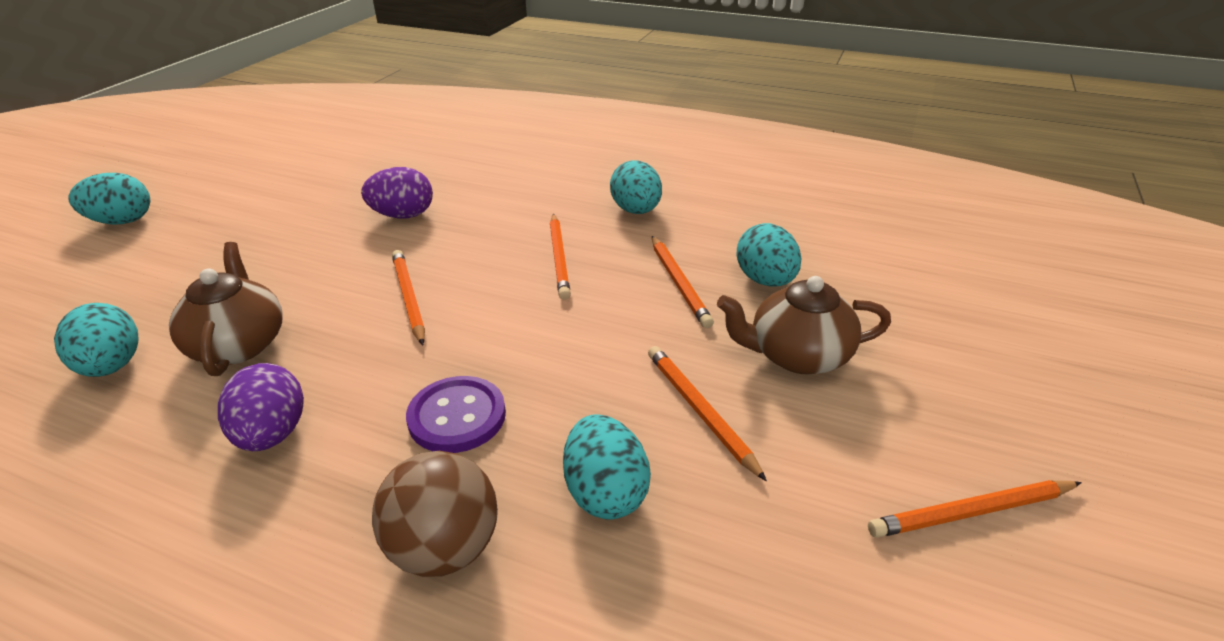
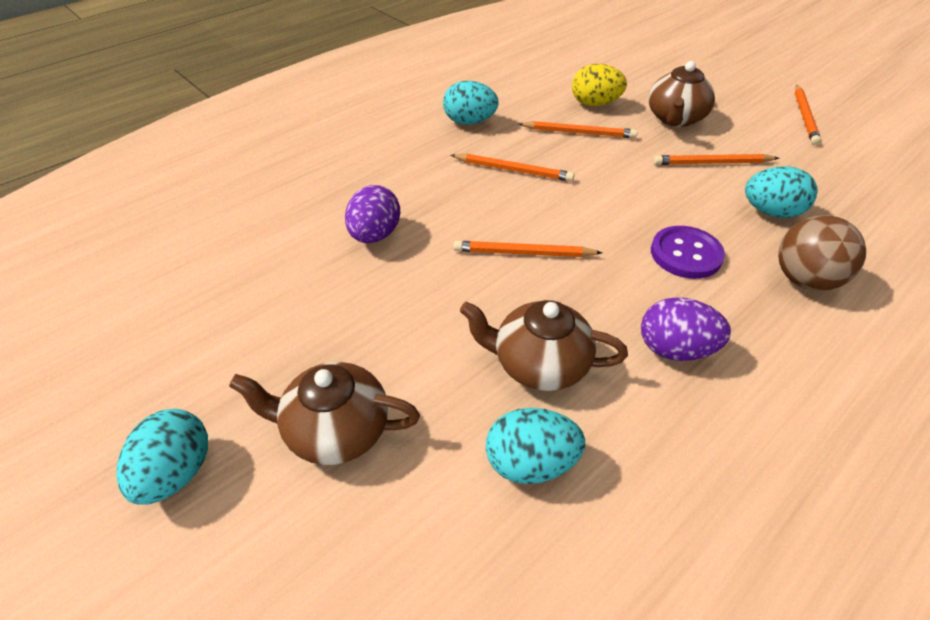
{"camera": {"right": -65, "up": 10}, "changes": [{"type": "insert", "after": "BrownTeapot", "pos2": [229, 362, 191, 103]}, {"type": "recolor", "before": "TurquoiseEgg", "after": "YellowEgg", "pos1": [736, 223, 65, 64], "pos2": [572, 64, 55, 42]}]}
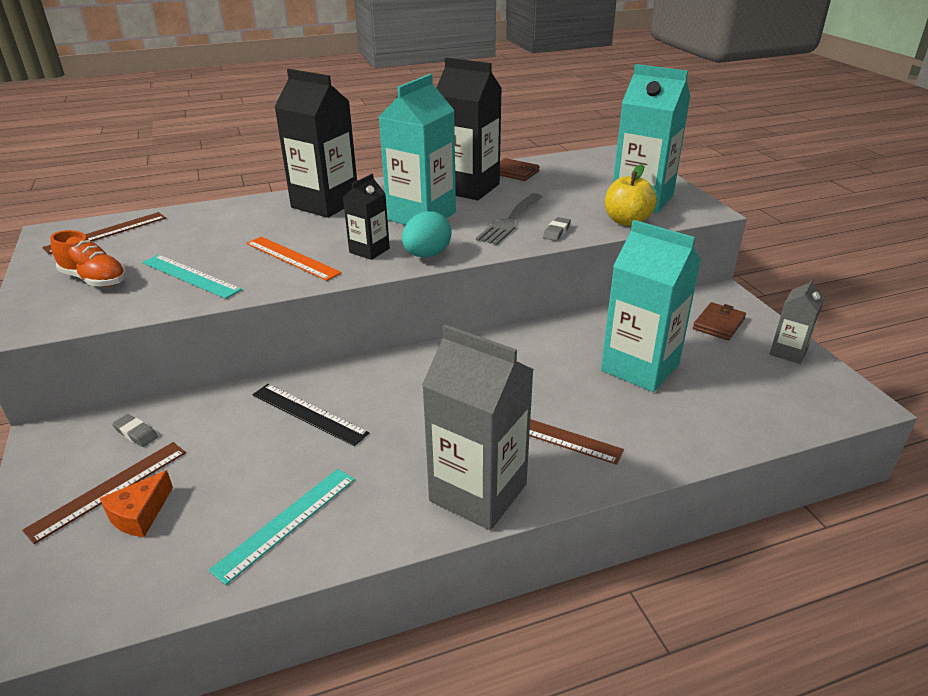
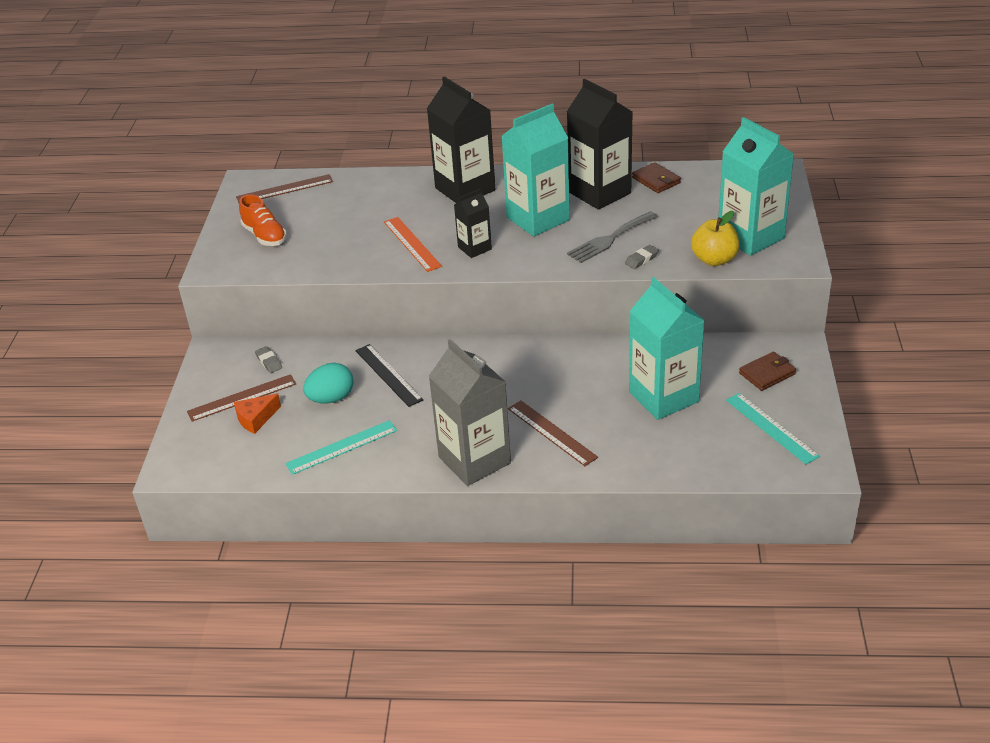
{"camera": {"right": 25, "up": 5}, "changes": [{"type": "delete", "before": "GreyCarton", "pos1": [770, 278, 54, 86]}, {"type": "move", "before": "TurquoiseRuler", "pos1": [142, 255, 100, 44], "pos2": [726, 393, 94, 71]}, {"type": "move", "before": "TurquoiseEgg", "pos1": [402, 211, 50, 46], "pos2": [303, 363, 51, 41]}]}
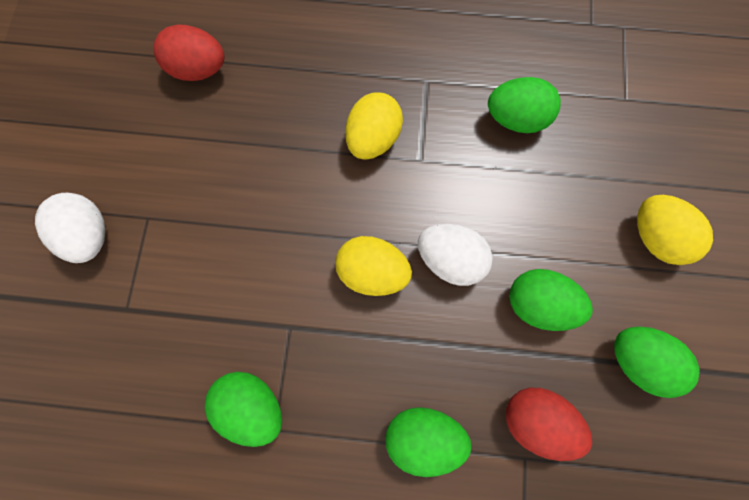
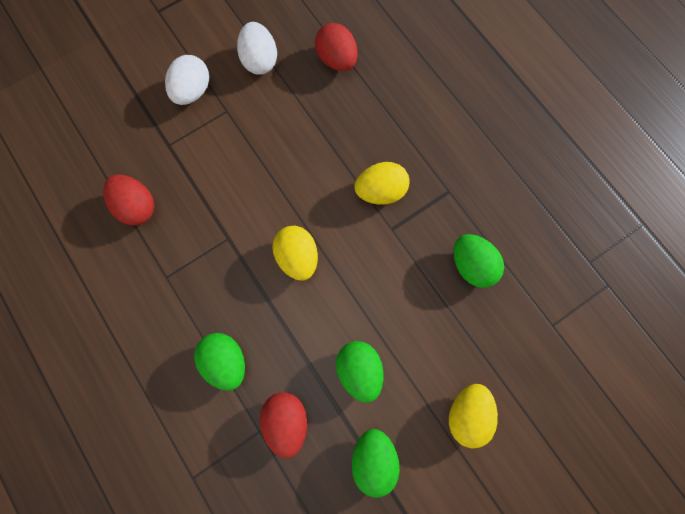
{"camera": {"right": 50, "up": 0}, "changes": [{"type": "delete", "before": "GreenEgg", "pos1": [205, 372, 77, 75]}, {"type": "insert", "after": "RedEgg", "pos2": [103, 174, 52, 51]}, {"type": "move", "before": "WhiteEgg", "pos1": [418, 224, 75, 62], "pos2": [237, 22, 40, 53]}]}
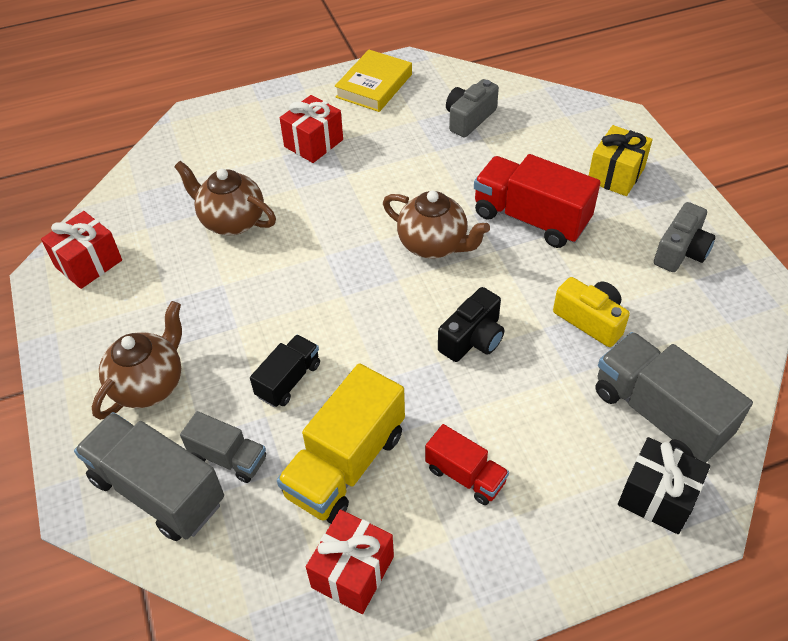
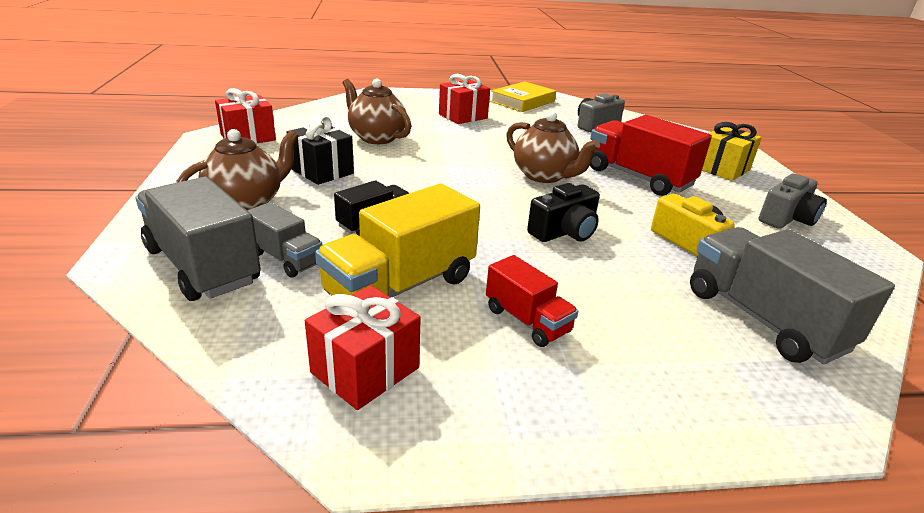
{"camera": {"right": 10, "up": -20}, "changes": [{"type": "move", "before": "BlackGift", "pos1": [618, 437, 92, 97], "pos2": [287, 116, 67, 69]}]}
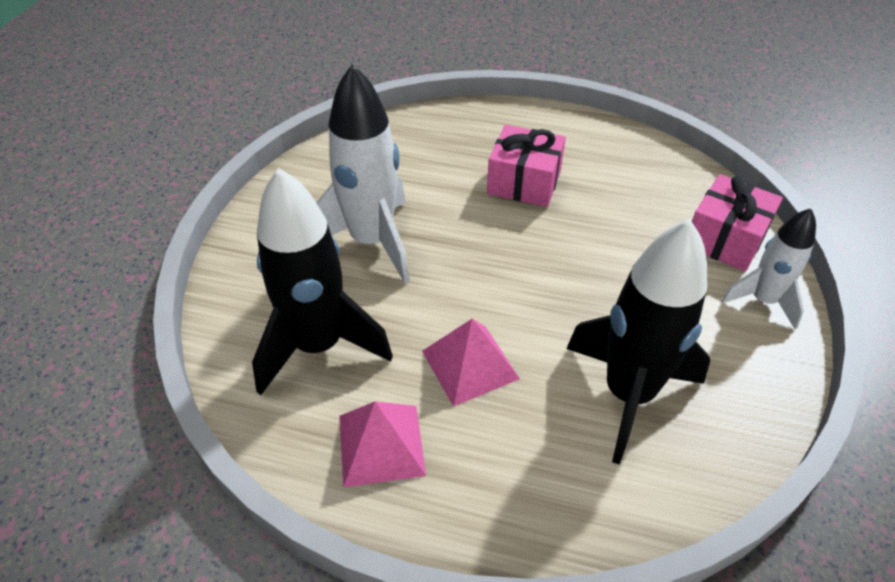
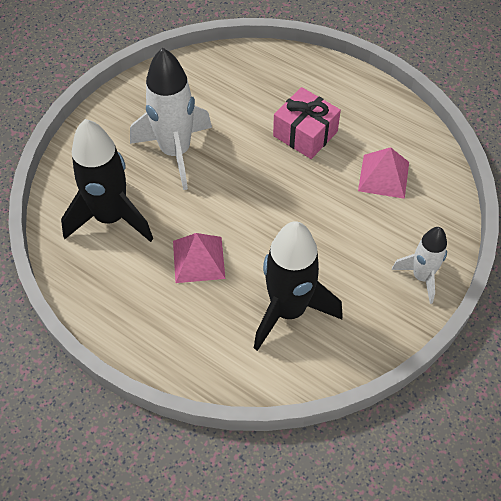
{"camera": {"right": 20, "up": 10}, "changes": [{"type": "delete", "before": "PinkGift", "pos1": [692, 174, 91, 97]}, {"type": "move", "before": "PinkPyramid", "pos1": [339, 401, 87, 86], "pos2": [358, 147, 51, 52]}]}
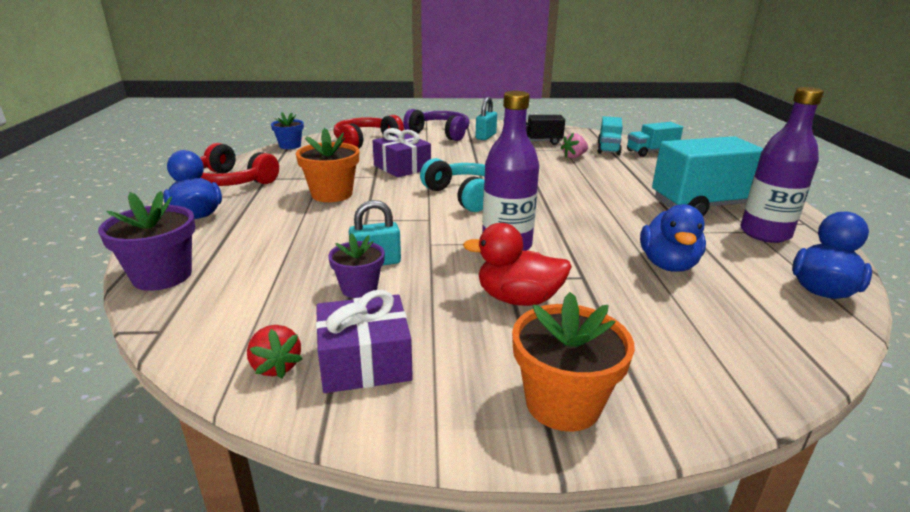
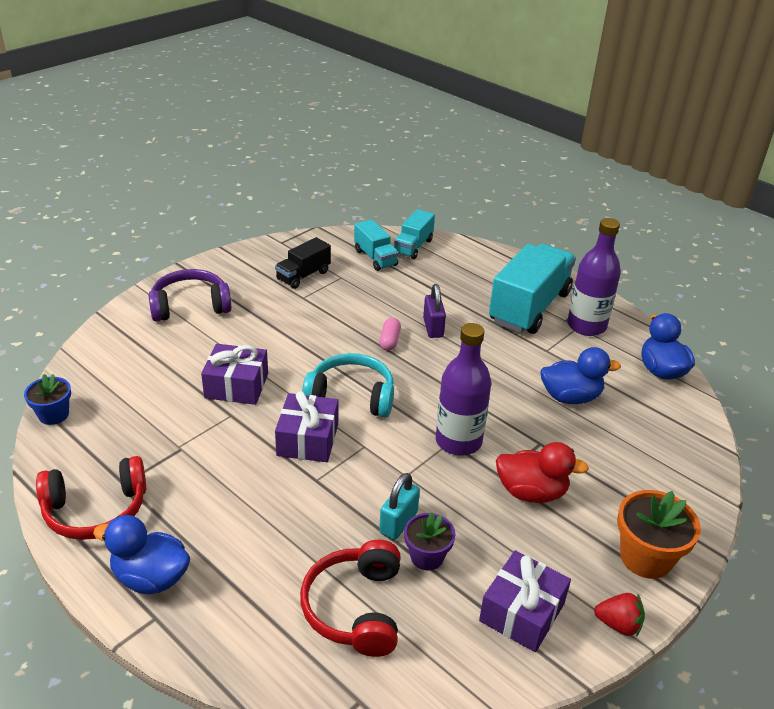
{"camera": {"right": -45, "up": 10}, "changes": [{"type": "delete", "before": "PurpleFlowerPot", "pos1": [98, 191, 97, 100]}, {"type": "delete", "before": "OrangeFlowerPot", "pos1": [296, 128, 63, 74]}, {"type": "delete", "before": "TurquoisePadlock", "pos1": [475, 97, 22, 43]}, {"type": "delete", "before": "PinkStrawberry", "pos1": [560, 133, 28, 25]}, {"type": "insert", "after": "PurpleGift", "pos2": [275, 391, 64, 71]}, {"type": "insert", "after": "PinkCapsule", "pos2": [379, 318, 22, 33]}, {"type": "insert", "after": "PurplePadlock", "pos2": [423, 284, 23, 54]}, {"type": "move", "before": "RedStrawberry", "pos1": [247, 325, 55, 53], "pos2": [594, 593, 51, 44]}, {"type": "move", "before": "RedHeadphones", "pos1": [334, 115, 70, 33], "pos2": [300, 540, 100, 117]}, {"type": "rotate", "before": "RedDuck", "pos1": [463, 223, 109, 83], "pos2": [496, 442, 93, 61], "turn": -135}, {"type": "rotate", "before": "BlueDuck", "pos1": [640, 204, 66, 68], "pos2": [541, 347, 80, 57], "turn": -60}]}
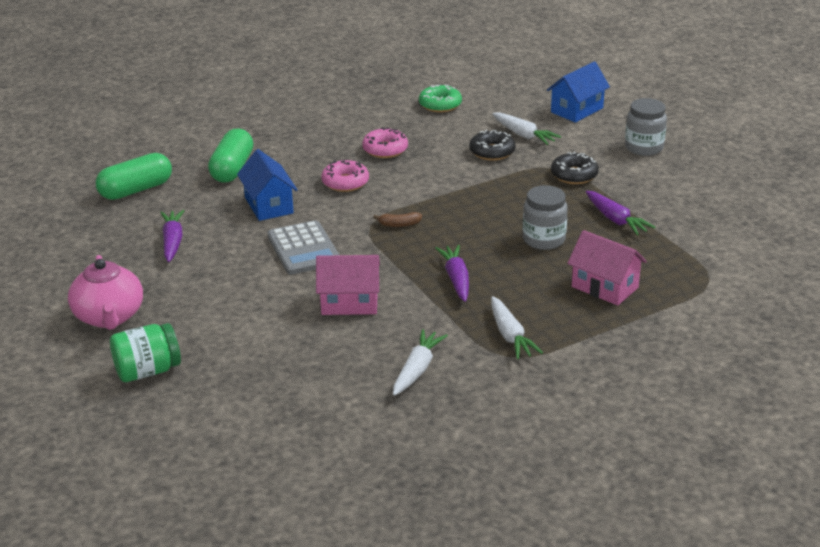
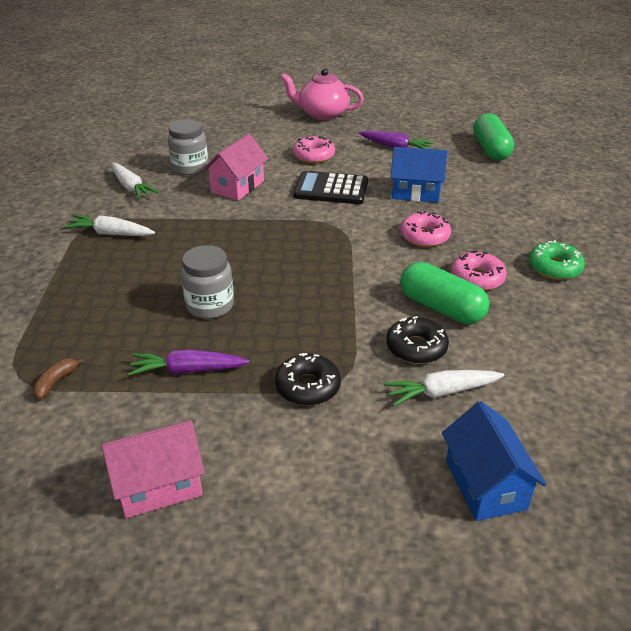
{"camera": {"right": 120, "up": 5}, "changes": [{"type": "delete", "before": "GreenJar", "pos1": [110, 323, 71, 59]}, {"type": "delete", "before": "PurpleCarrot", "pos1": [435, 245, 34, 57]}, {"type": "insert", "after": "PinkDonut", "pos2": [293, 136, 42, 27]}, {"type": "move", "before": "GreenCapsule", "pos1": [208, 129, 45, 54], "pos2": [400, 262, 89, 62]}, {"type": "move", "before": "BrownBanana", "pos1": [373, 212, 49, 15], "pos2": [33, 358, 52, 41]}, {"type": "move", "before": "GreenDonut", "pos1": [419, 84, 43, 28], "pos2": [529, 240, 56, 40]}, {"type": "move", "before": "PinkHouse", "pos1": [567, 230, 80, 76], "pos2": [101, 420, 104, 98]}, {"type": "move", "before": "GreyJar", "pos1": [625, 98, 42, 58], "pos2": [168, 119, 40, 56]}, {"type": "recolor", "before": "GreyCalculator", "after": "BlackCalculator", "pos1": [267, 220, 72, 55], "pos2": [293, 171, 75, 33]}]}
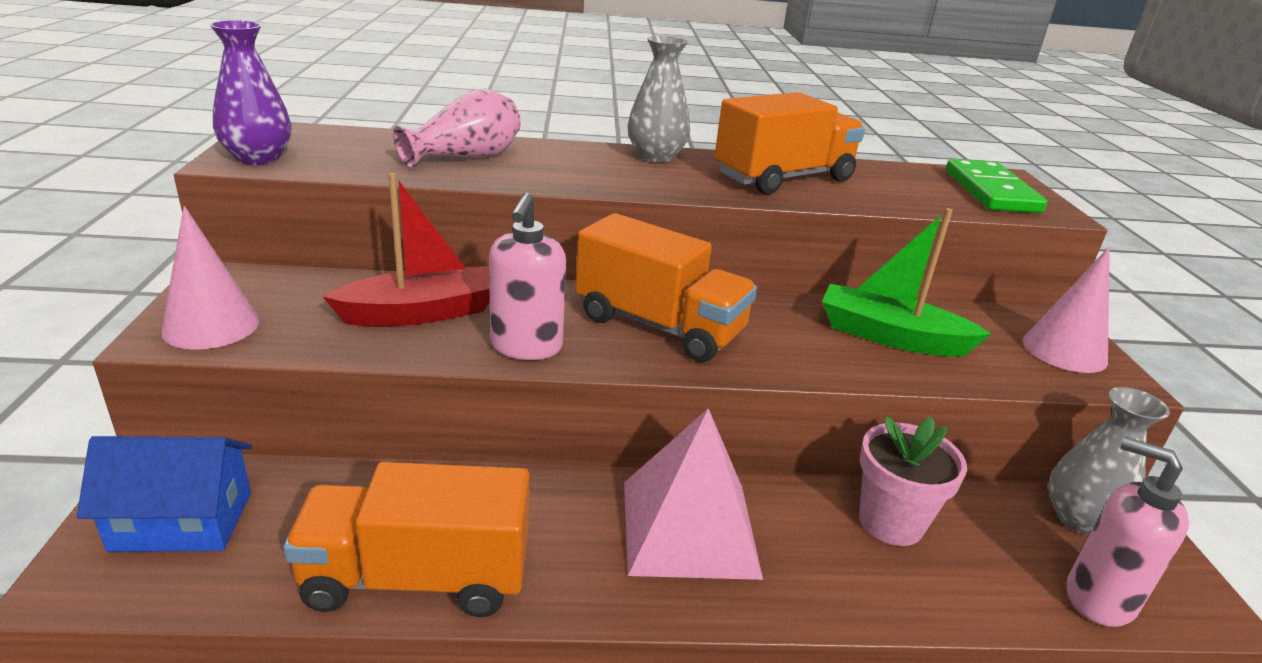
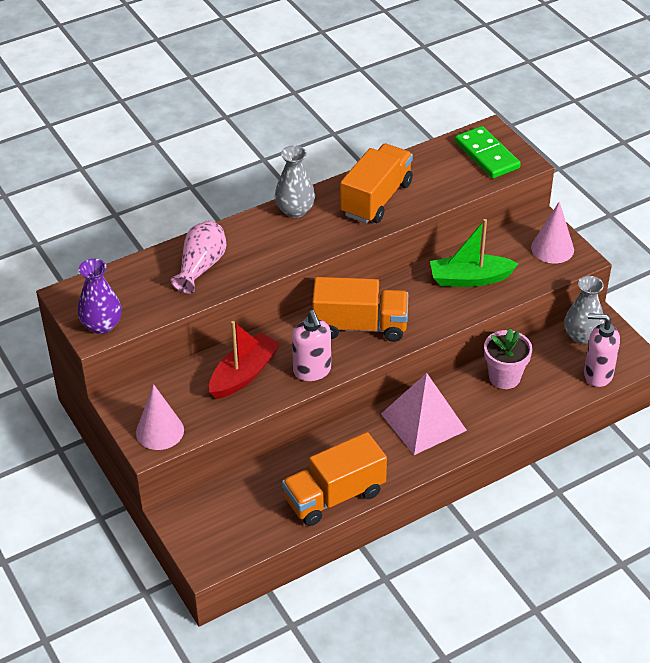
{"camera": {"right": -25, "up": 15}, "changes": [{"type": "delete", "before": "BlueHouse", "pos1": [77, 436, 175, 116]}]}
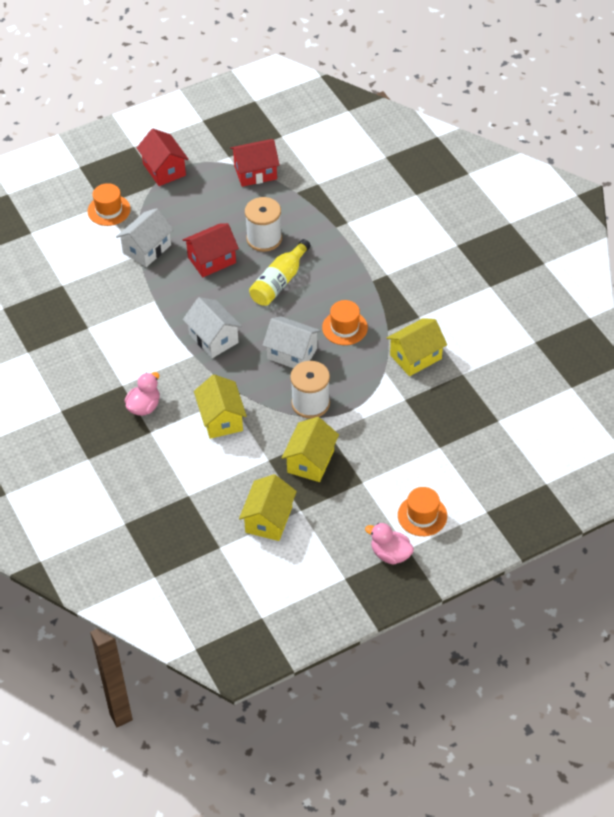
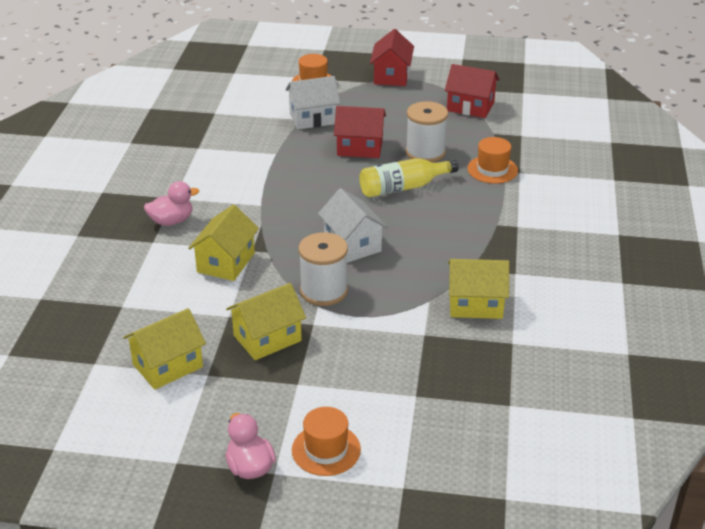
{"camera": {"right": 35, "up": -15}, "changes": [{"type": "delete", "before": "WhiteHouse", "pos1": [183, 297, 59, 61]}, {"type": "move", "before": "OrangeHat", "pos1": [322, 300, 46, 45], "pos2": [467, 137, 51, 47]}]}
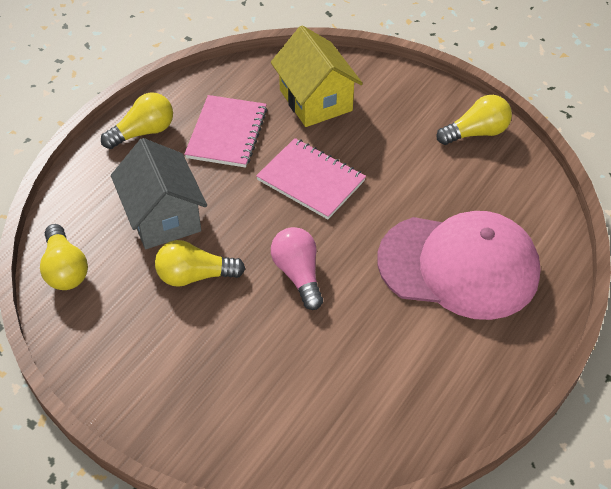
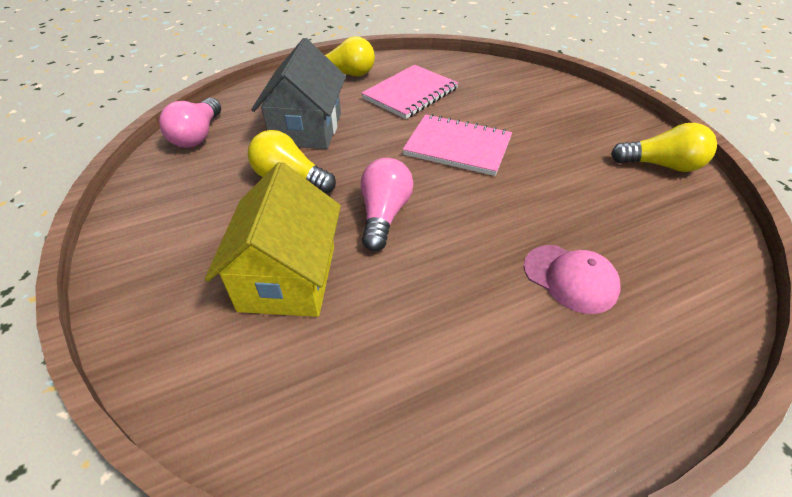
{"camera": {"right": 30, "up": -5}, "changes": [{"type": "move", "before": "YellowHouse", "pos1": [271, 25, 92, 102], "pos2": [205, 162, 136, 155]}, {"type": "recolor", "before": "YellowLightBulb", "after": "PinkLightBulb", "pos1": [40, 224, 48, 66], "pos2": [159, 98, 62, 50]}, {"type": "rotate", "before": "PinkNotebook", "pos1": [256, 138, 110, 81], "pos2": [403, 114, 109, 62], "turn": -45}, {"type": "resize", "before": "PinkCap", "pos1": [377, 211, 164, 109], "pos2": [524, 245, 96, 69], "scale": 0.45}]}
